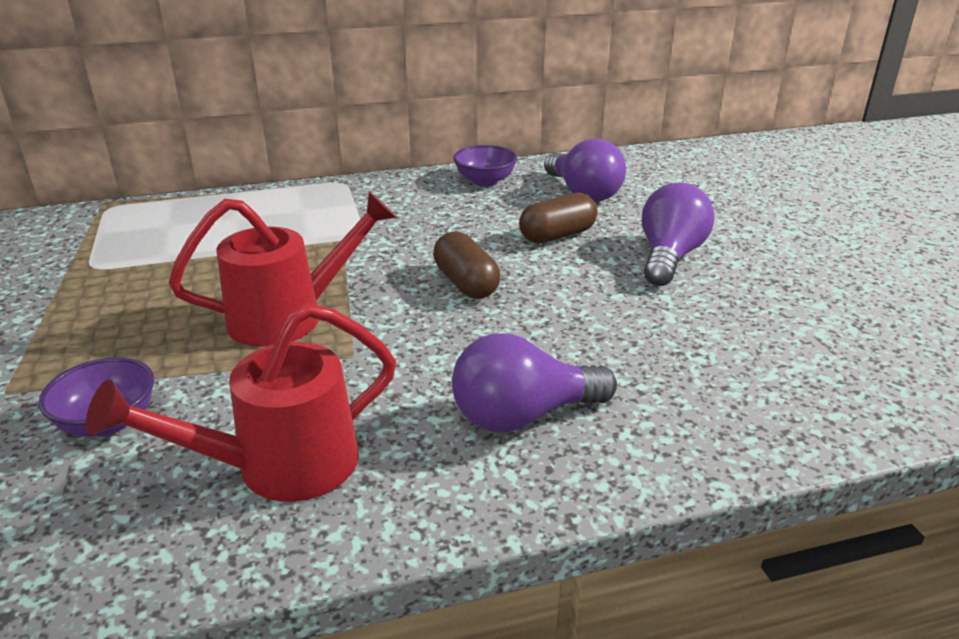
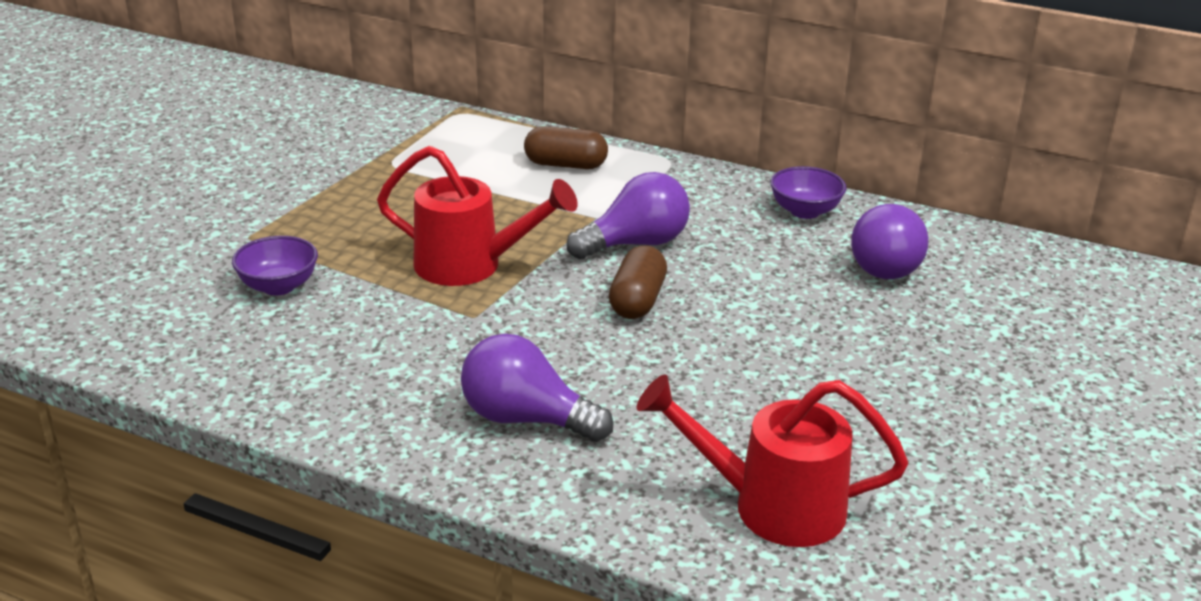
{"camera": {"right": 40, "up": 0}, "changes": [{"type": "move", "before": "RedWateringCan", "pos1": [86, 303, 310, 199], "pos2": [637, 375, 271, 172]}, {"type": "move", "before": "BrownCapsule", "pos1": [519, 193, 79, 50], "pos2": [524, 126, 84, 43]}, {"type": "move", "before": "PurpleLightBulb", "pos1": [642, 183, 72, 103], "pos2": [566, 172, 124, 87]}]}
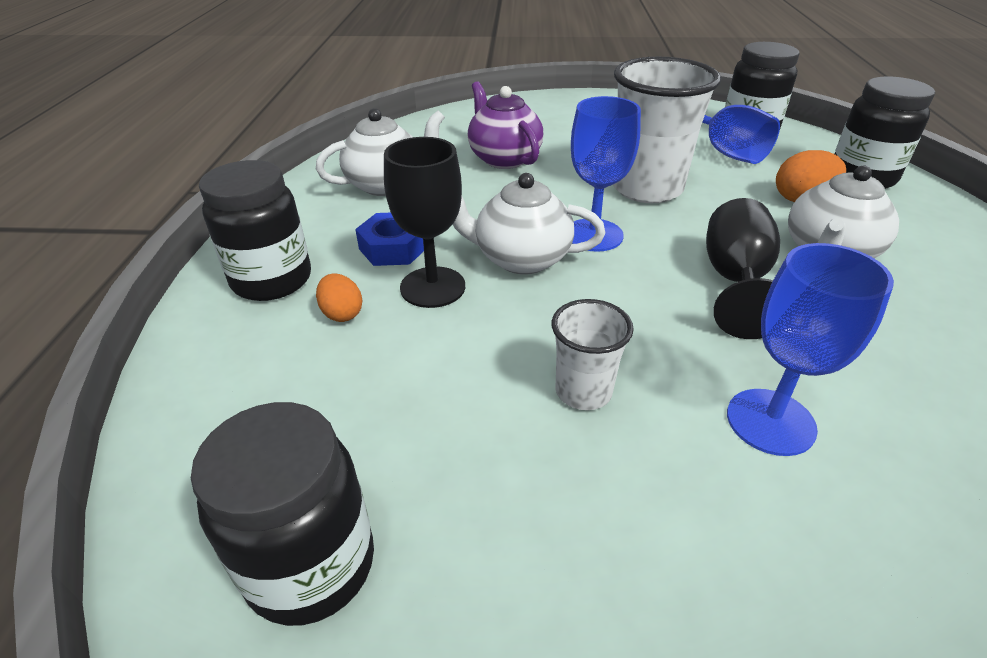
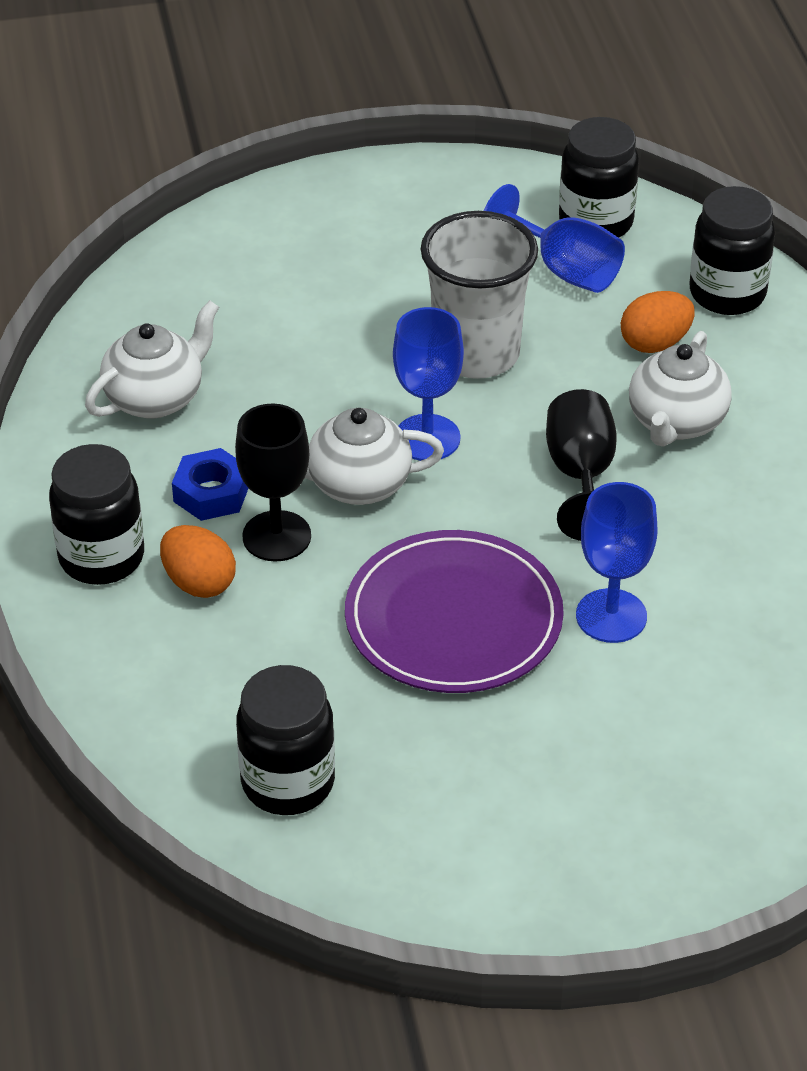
{"camera": {"right": -15, "up": 5}, "changes": [{"type": "delete", "before": "PurpleTeapot", "pos1": [468, 81, 75, 88]}, {"type": "replace", "before": "WhiteCup", "after": "PurplePlate", "pos1": [552, 299, 82, 111], "pos2": [345, 530, 219, 163]}, {"type": "resize", "before": "OrangeEgg", "pos1": [316, 274, 46, 48], "pos2": [160, 525, 76, 73], "scale": 1.5}]}
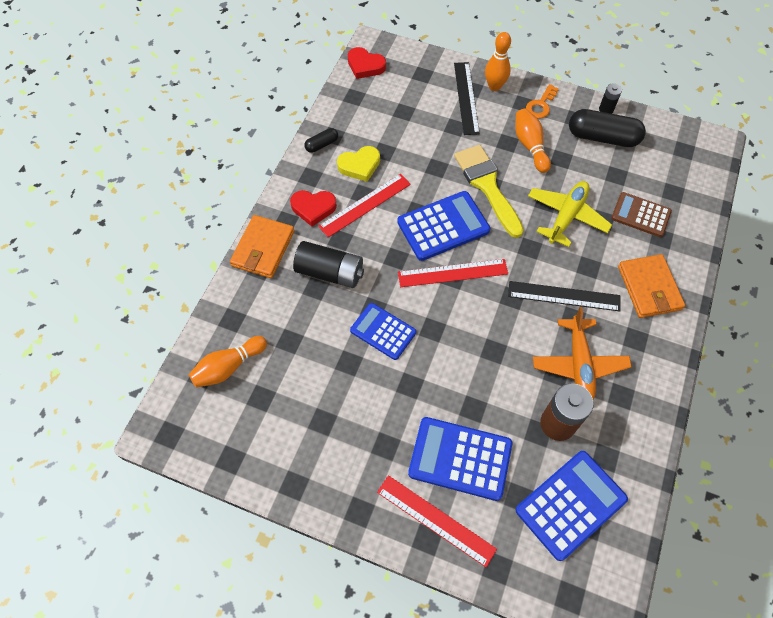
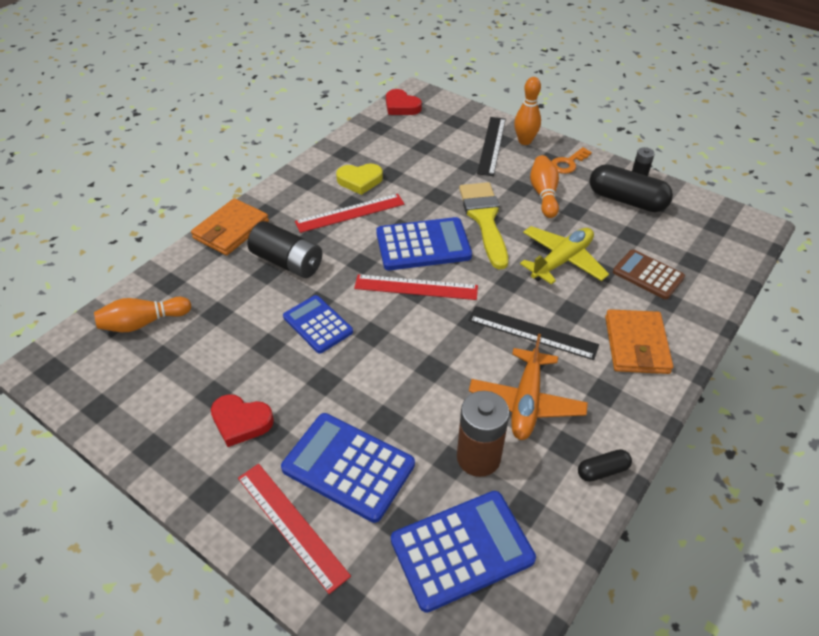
{"camera": {"right": 15, "up": -15}, "changes": [{"type": "move", "before": "RedHeart", "pos1": [290, 190, 47, 36], "pos2": [211, 394, 63, 53]}, {"type": "move", "before": "BlackCapsule", "pos1": [304, 128, 34, 25], "pos2": [578, 449, 54, 33]}]}
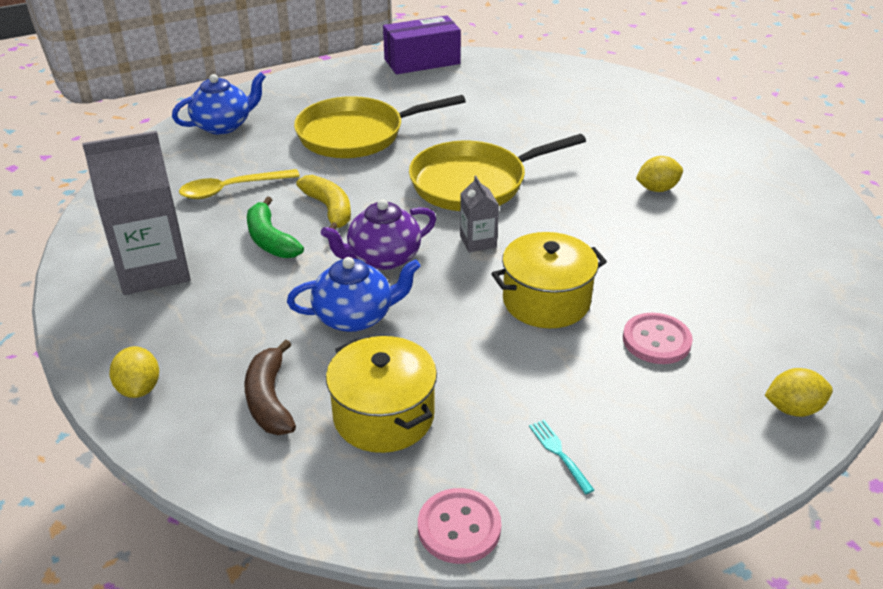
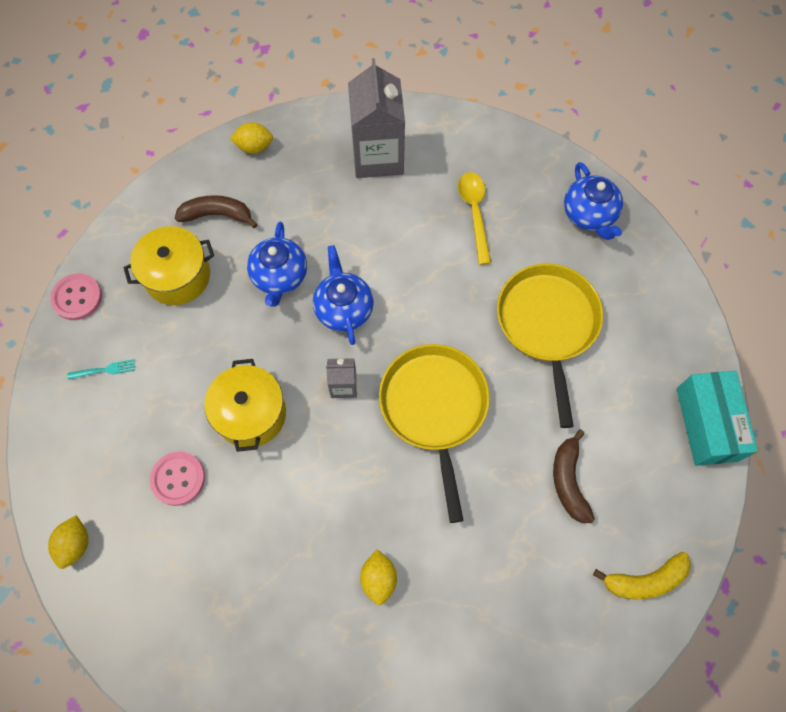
{"camera": {"right": 105, "up": 30}, "changes": [{"type": "delete", "before": "GreenBanana", "pos1": [247, 197, 57, 61]}, {"type": "insert", "after": "BrownBanana", "pos2": [553, 429, 42, 94]}, {"type": "move", "before": "YellowBanana", "pos1": [296, 175, 55, 54], "pos2": [593, 552, 98, 48]}, {"type": "recolor", "before": "PurpleTeapot", "after": "BlueTeapot", "pos1": [321, 199, 115, 71], "pos2": [313, 245, 61, 100]}, {"type": "recolor", "before": "PurpleBox", "after": "TurquoiseBox", "pos1": [383, 16, 78, 58], "pos2": [677, 371, 81, 95]}]}
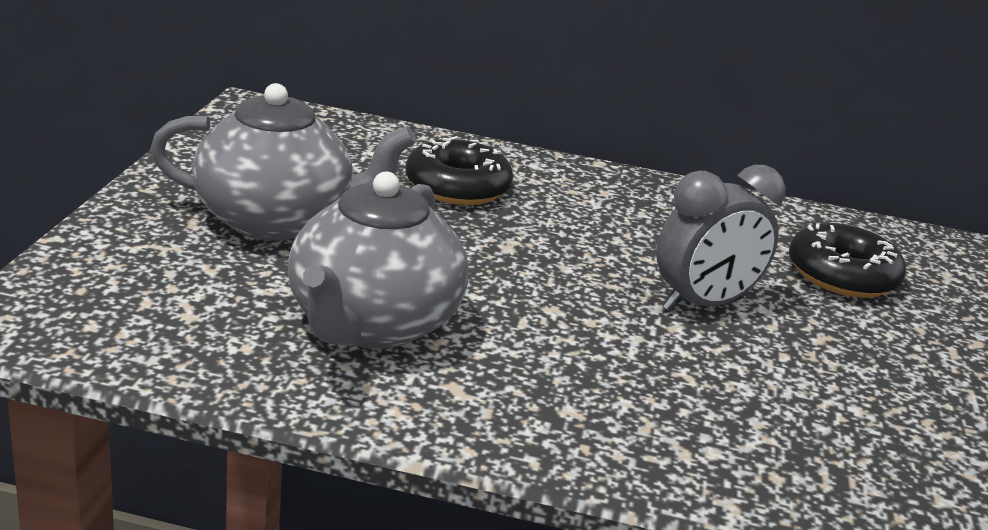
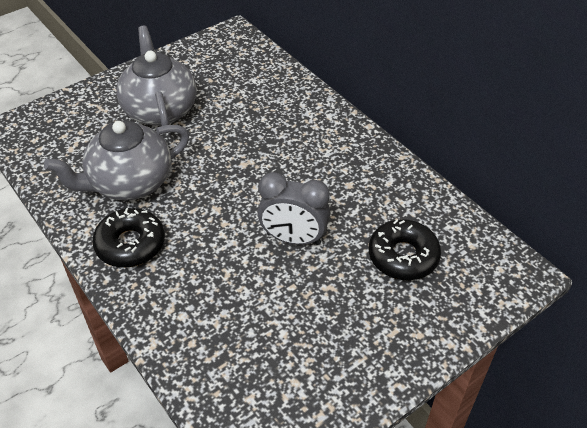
{"camera": {"right": 45, "up": 20}, "changes": [{"type": "move", "before": "BlackDonut", "pos1": [405, 136, 108, 69], "pos2": [92, 208, 73, 60]}, {"type": "rotate", "before": "GreyTeapot", "pos1": [150, 83, 266, 158], "pos2": [116, 26, 80, 100], "turn": -150}]}
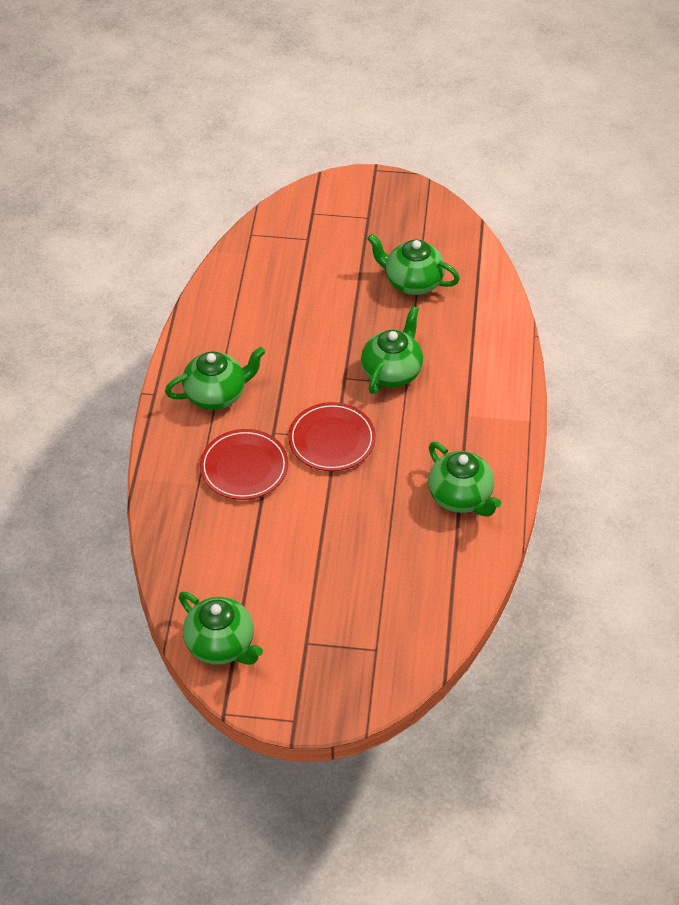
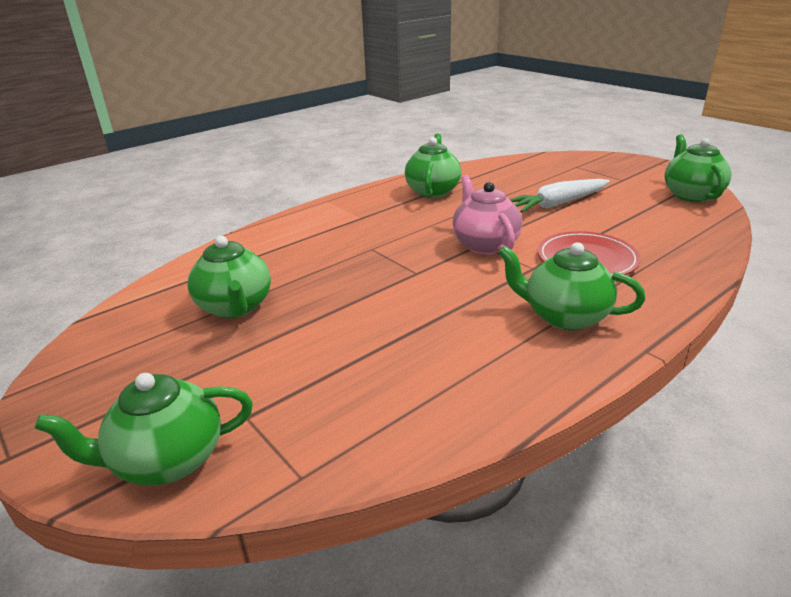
{"camera": {"right": -135, "up": -20}, "changes": [{"type": "insert", "after": "WhiteCarrot", "pos2": [510, 179, 100, 33]}, {"type": "move", "before": "GreenTeapot", "pos1": [361, 306, 62, 88], "pos2": [34, 373, 219, 113]}, {"type": "replace", "before": "RedPlate", "after": "PinkTeapot", "pos1": [288, 402, 88, 69], "pos2": [452, 175, 71, 80]}]}
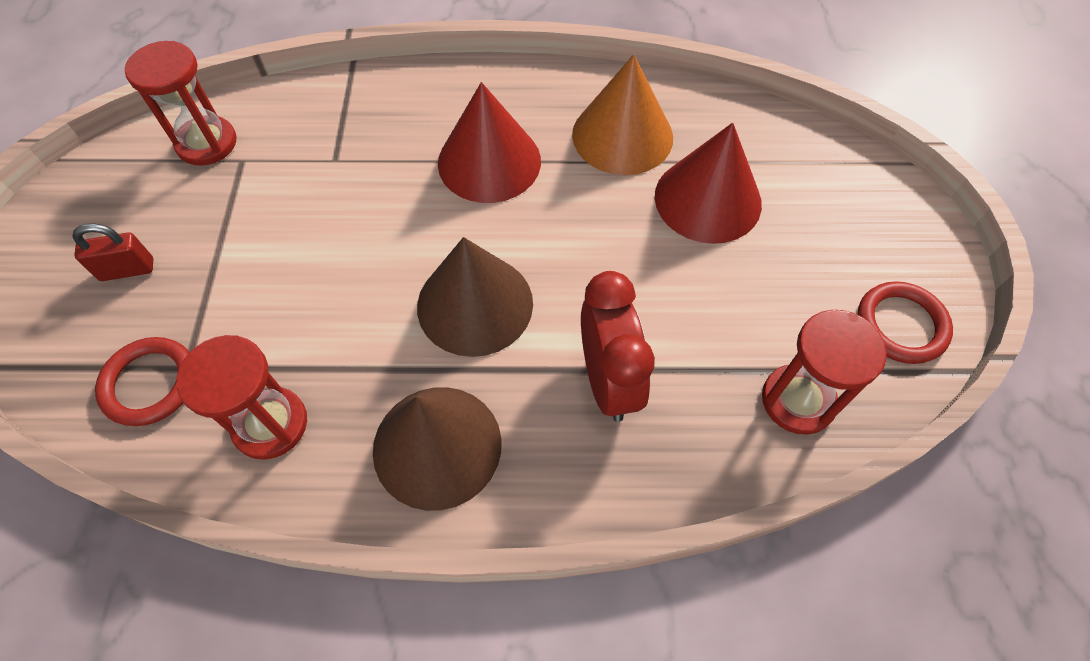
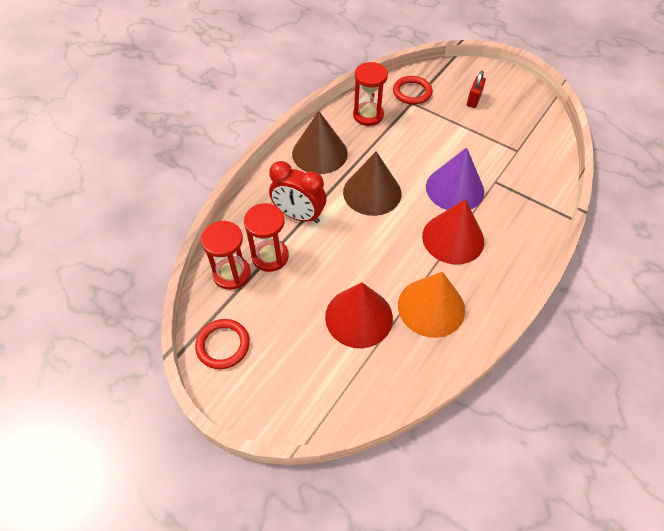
{"camera": {"right": 125, "up": -5}, "changes": [{"type": "insert", "after": "PurpleCone", "pos2": [426, 147, 58, 63]}, {"type": "move", "before": "RedHourglass", "pos1": [124, 41, 112, 125], "pos2": [244, 203, 45, 69]}]}
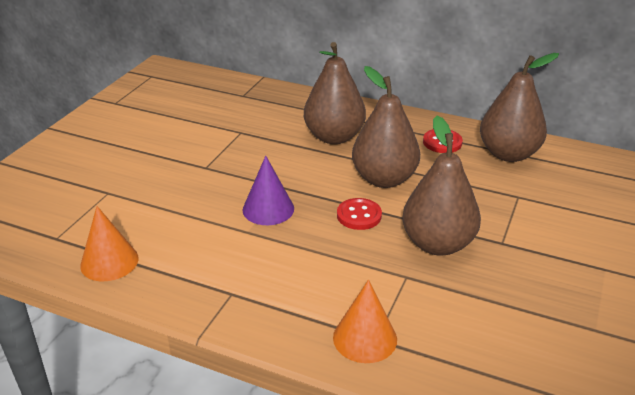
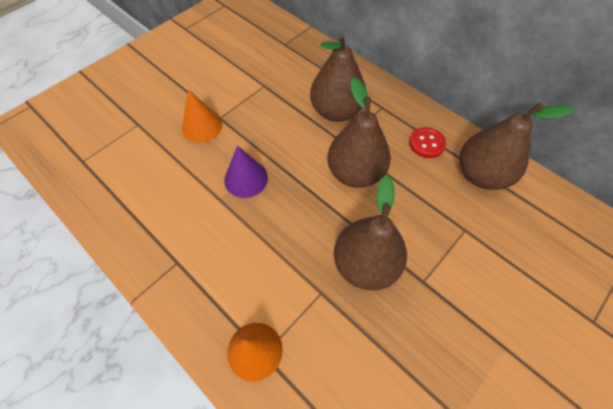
{"camera": {"right": 20, "up": 25}, "changes": [{"type": "delete", "before": "RedButton", "pos1": [337, 198, 45, 32]}, {"type": "move", "before": "OrangeCone", "pos1": [80, 206, 59, 75], "pos2": [182, 89, 40, 54]}]}
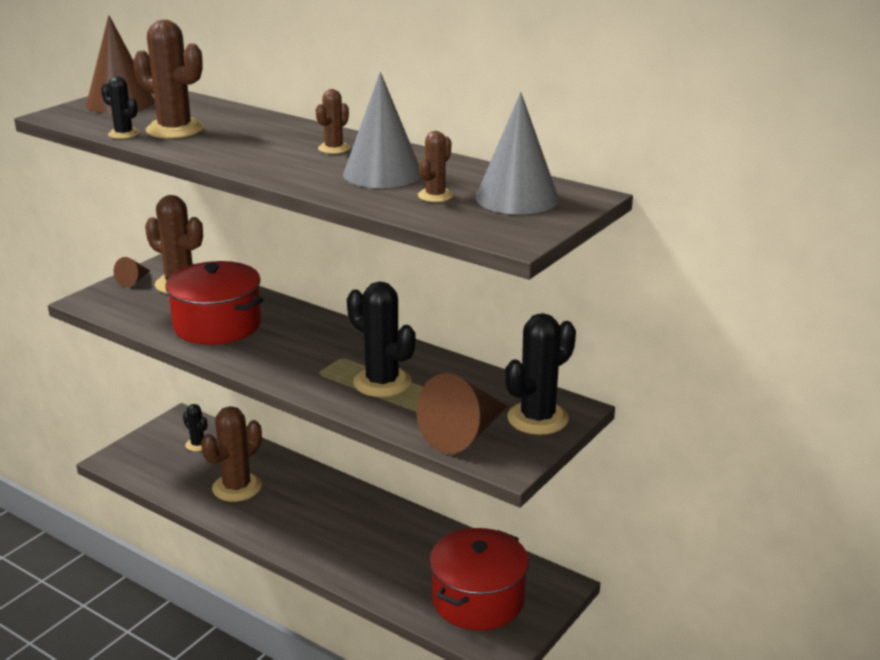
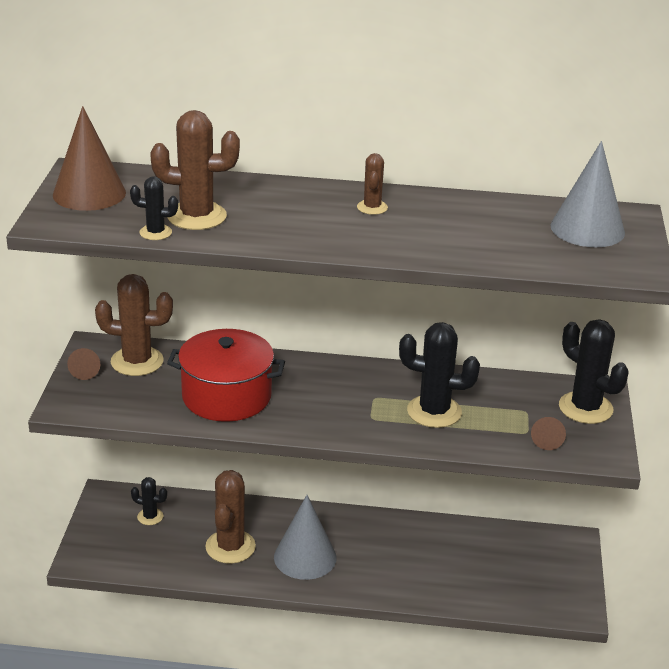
{"camera": {"right": -30, "up": 5}, "changes": [{"type": "delete", "before": "BrownCactus", "pos1": [418, 131, 35, 71]}, {"type": "delete", "before": "RedPot", "pos1": [430, 528, 99, 103]}, {"type": "move", "before": "GreyCone", "pos1": [343, 72, 78, 116], "pos2": [274, 495, 63, 85]}, {"type": "rotate", "before": "BlackCactus", "pos1": [505, 313, 71, 122], "pos2": [559, 319, 70, 105], "turn": -60}, {"type": "resize", "before": "BrownCone", "pos1": [416, 373, 92, 81], "pos2": [531, 417, 35, 33], "scale": 0.49}]}
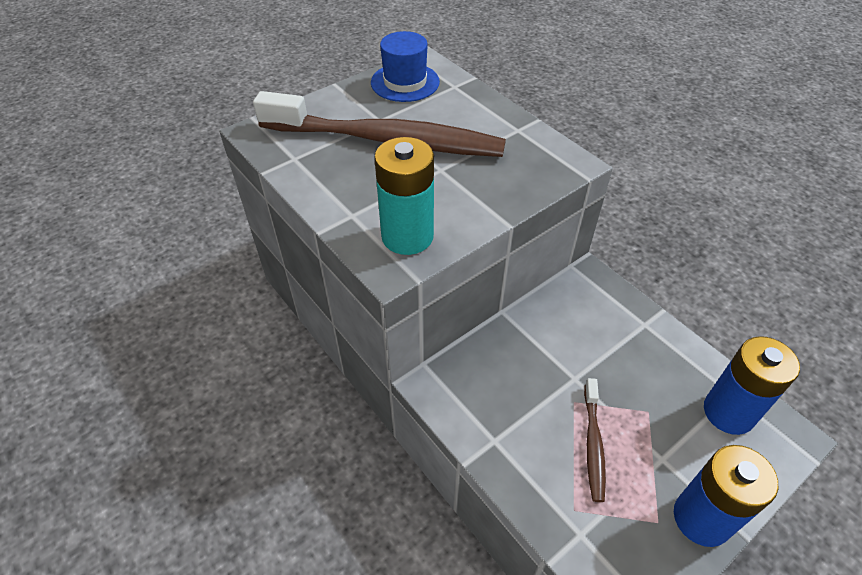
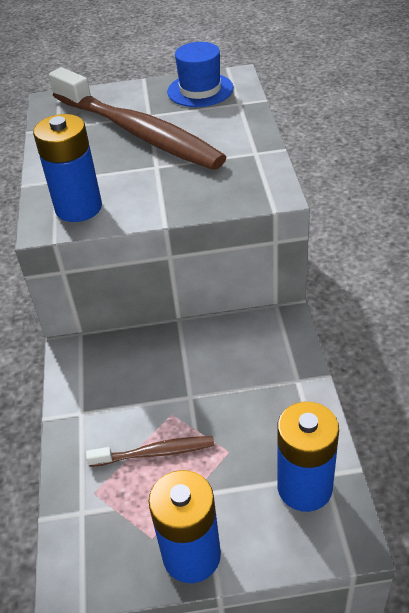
{"camera": {"right": 35, "up": -5}, "changes": [{"type": "recolor", "before": "TurquoiseBattery", "after": "BlueBattery", "pos1": [374, 137, 60, 118], "pos2": [33, 114, 69, 108]}, {"type": "rotate", "before": "BrownToothbrush", "pos1": [584, 378, 22, 124], "pos2": [86, 436, 128, 31], "turn": -135}]}
